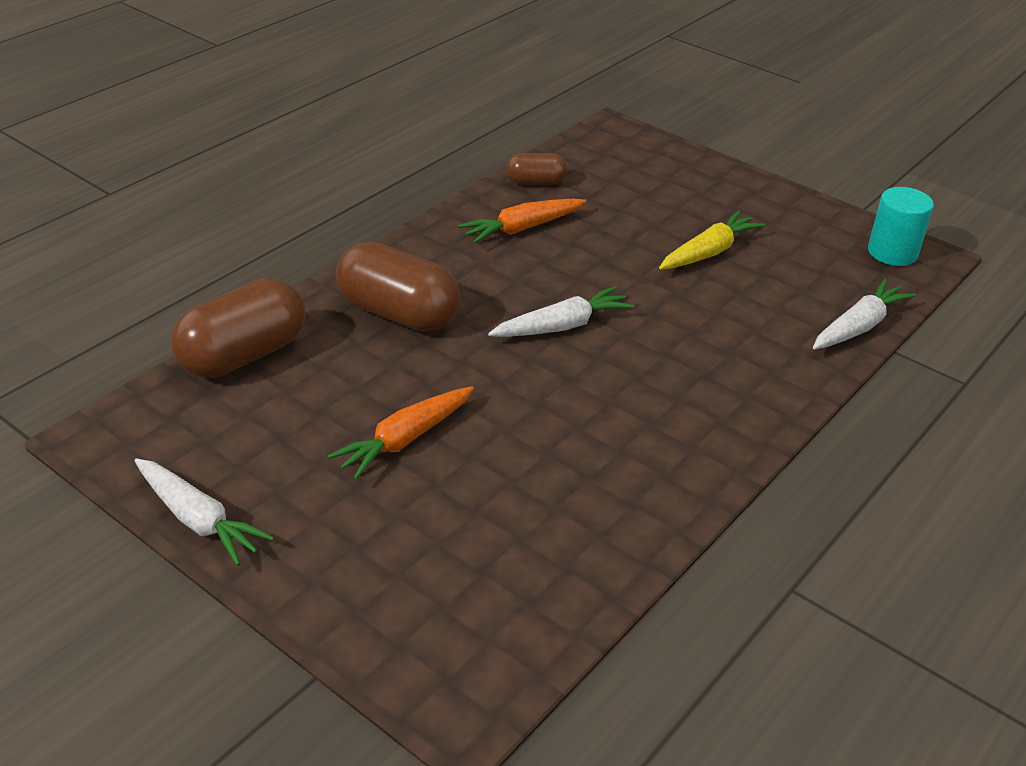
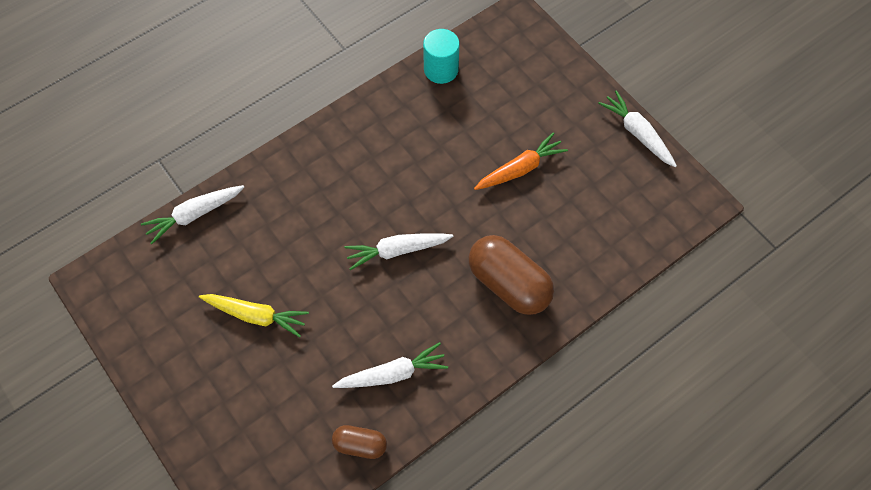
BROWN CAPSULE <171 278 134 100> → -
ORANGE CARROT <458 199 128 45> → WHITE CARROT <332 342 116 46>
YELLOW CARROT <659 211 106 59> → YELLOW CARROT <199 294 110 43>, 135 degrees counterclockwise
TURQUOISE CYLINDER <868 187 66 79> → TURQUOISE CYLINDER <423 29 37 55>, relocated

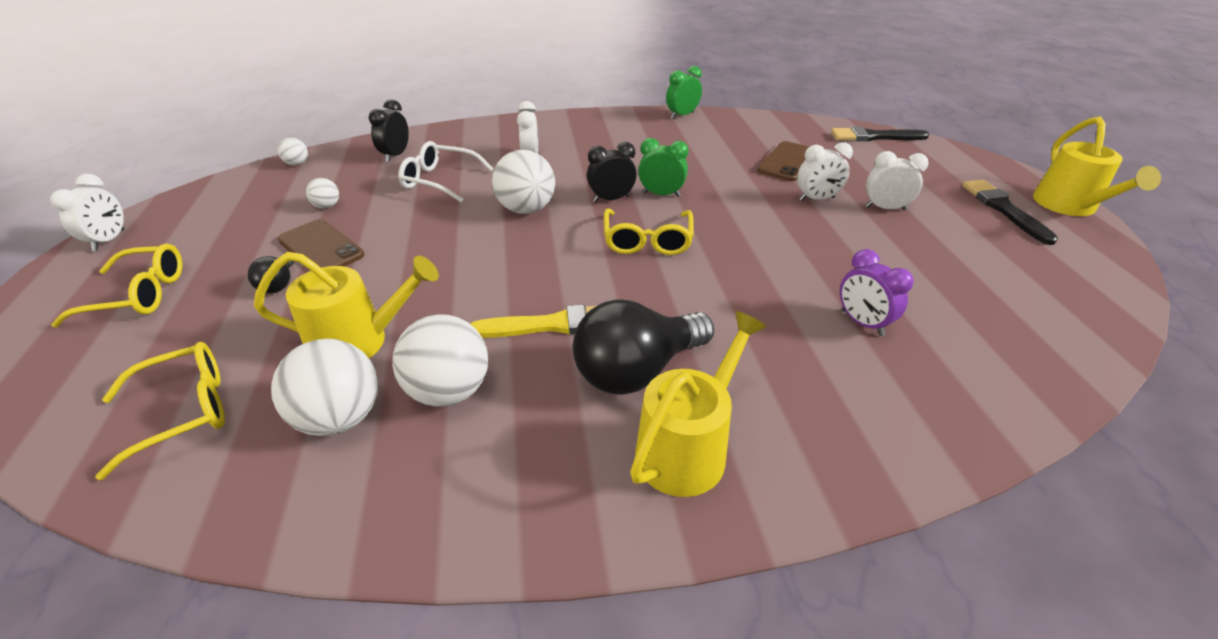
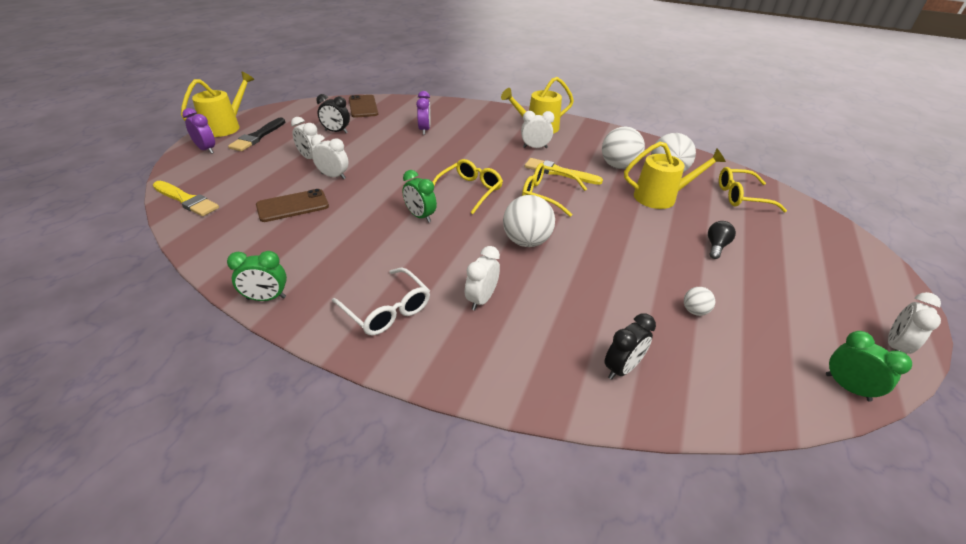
YELLOW GLASSES <51 244 131 84> → YELLOW GLASSES <522 163 65 54>, relocated
YELLOW WATERING CAN <254 252 185 106> → YELLOW WATERING CAN <624 142 102 67>, 150 degrees clockwise
BROWN PHONE <277 219 87 49> → BROWN PHONE <349 95 29 23>, relocated
WHITE BALL <278 138 30 27> → -
WHITE GLASSES <398 141 95 61> → WHITE GLASSES <332 268 98 68>, relocated
BLACK LIGHT BULB <573 300 141 95> → WHITE CLOCK <521 111 33 37>
BLACK CLOCK <587 142 50 60> → BLACK CLOCK <316 94 34 39>, relocated
BLACK BRUSH <831 127 98 14> → YELLOW BRUSH <153 181 66 35>
- → PURPLE CLOCK <182 108 33 46>
- → GREEN CLOCK <826 331 86 71>

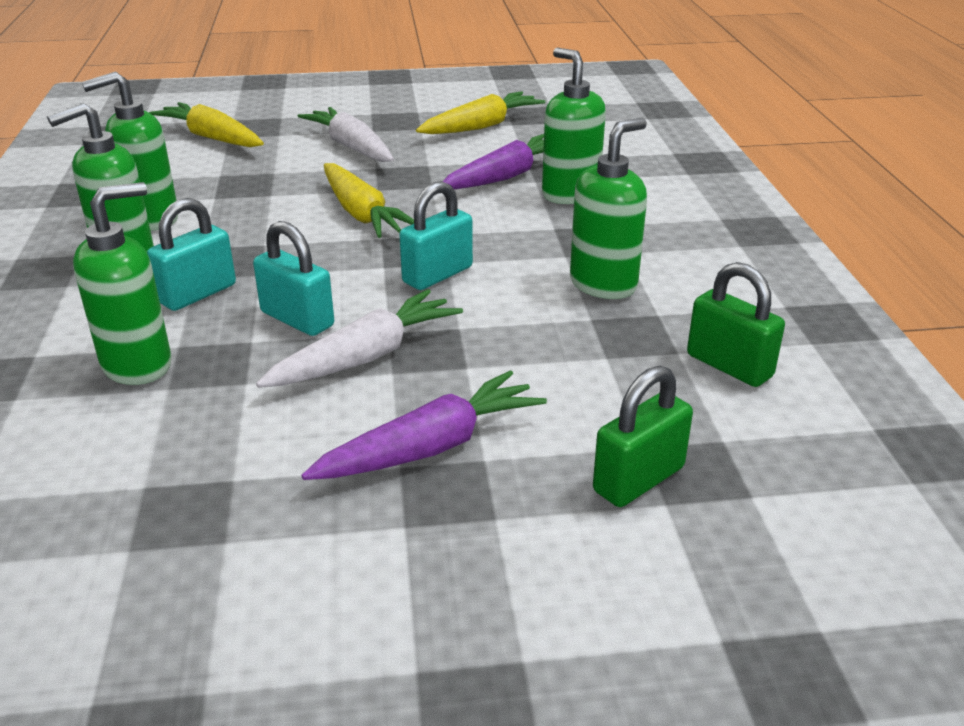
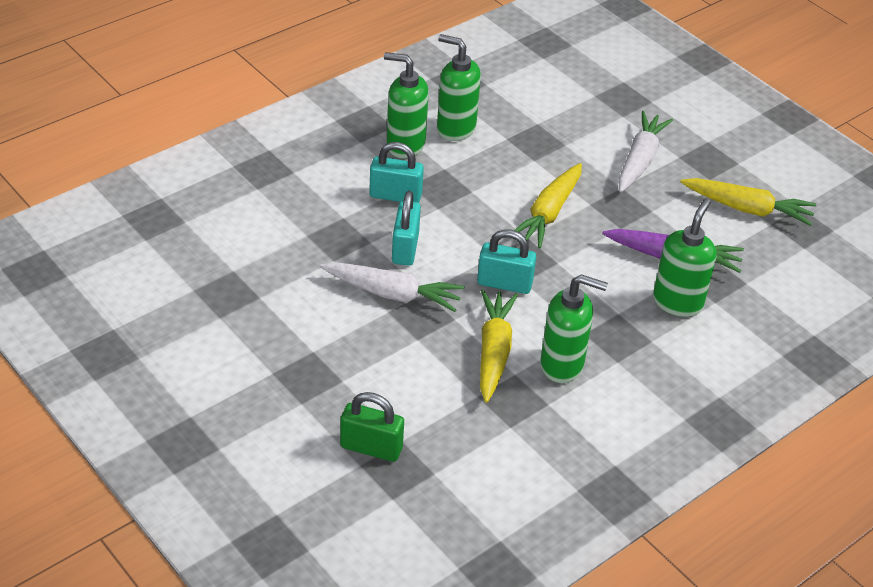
GREEN SOAP DISPENSER <73 182 99 203> → -
YELLOW CARROT <149 102 115 45> → YELLOW CARROT <480 289 38 114>, relocated
PURPLE CARROT <302 370 245 110> → -
GREEN PADLOCK <687 262 98 125> → -

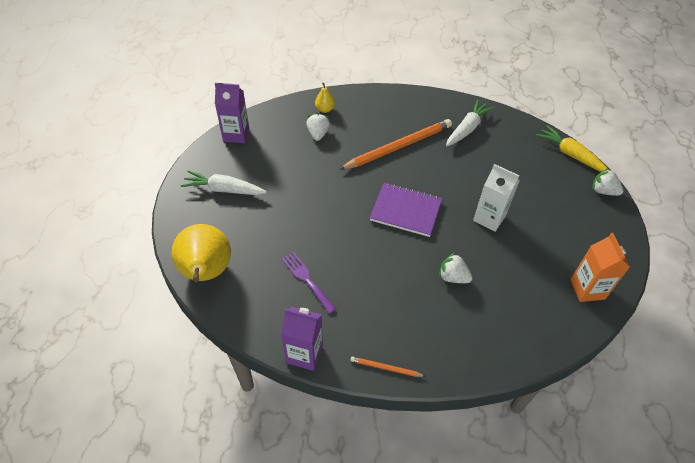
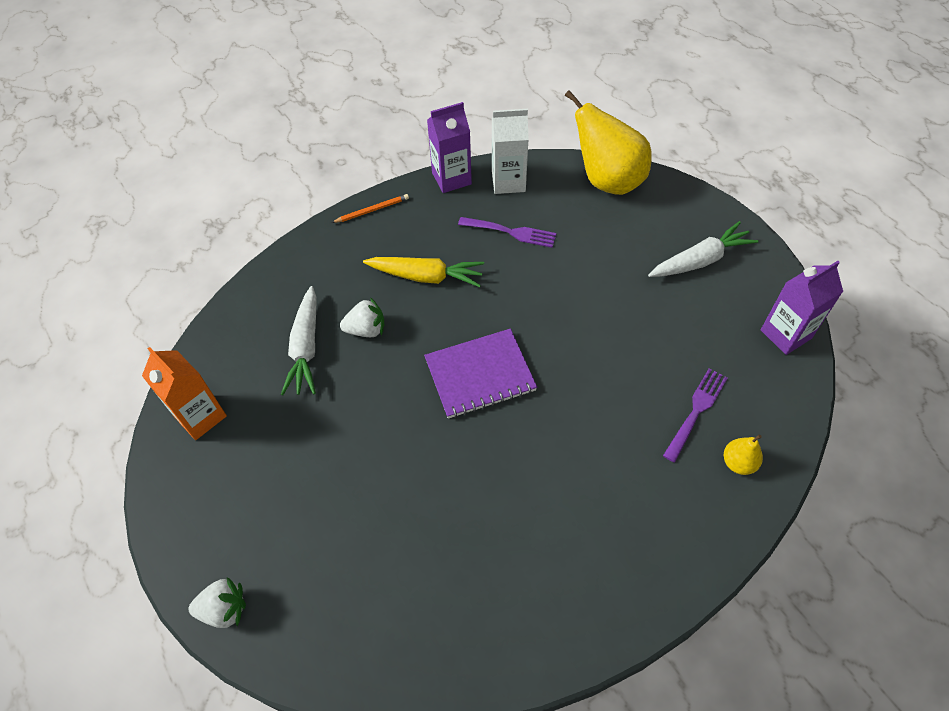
WHITE STRAWBERRY <306 113 24 28> → PURPLE FORK <663 369 65 93>
ORANGE PENCIL <339 119 113 51> → -
WHITE CARROT <446 100 49 46> → WHITE CARROT <281 286 36 109>, relocated
WHITE CARTON <473 164 47 68> → WHITE CARTON <492 109 37 85>, relocated
YELLOW CARROT <536 125 73 47> → YELLOW CARROT <363 257 121 30>, relocated

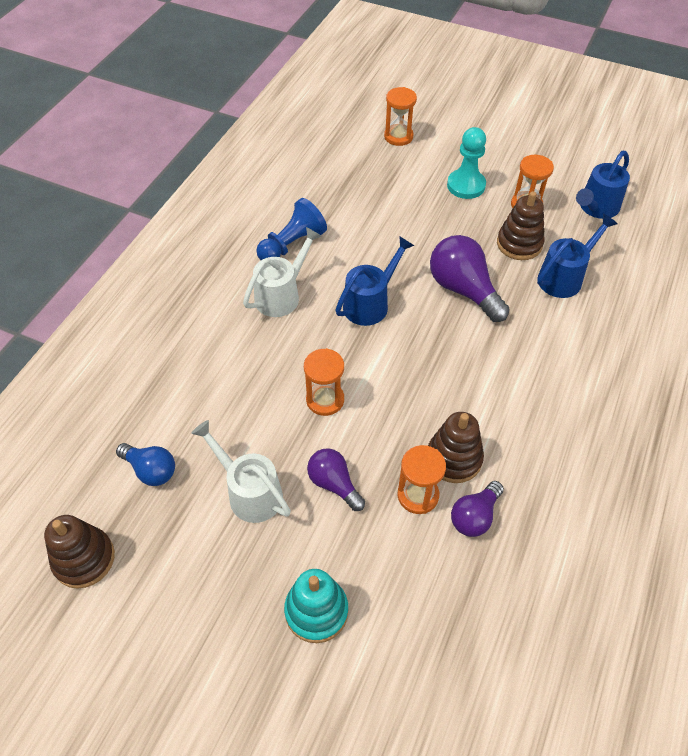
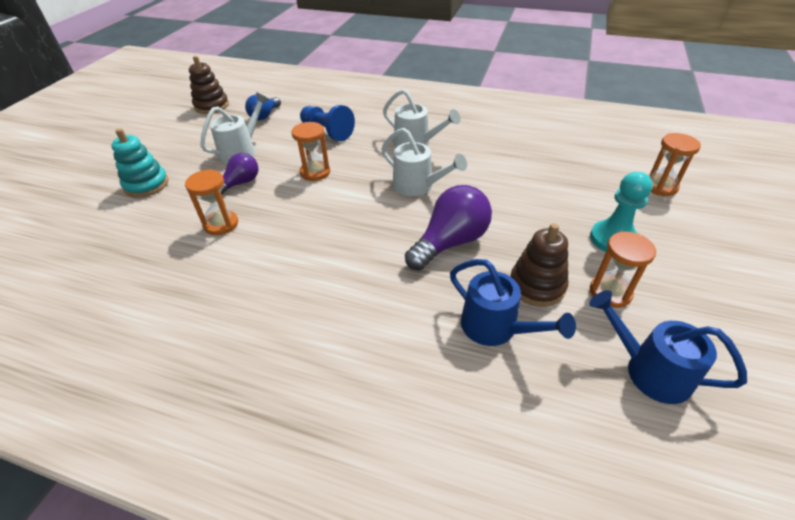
BLUE PAWN <256 198 71 62> → BLUE PAWN <300 105 55 36>, relocated
BLUE WATERING CAN <336 236 79 90> → WHITE WATERING CAN <381 128 86 68>
BROWN STACKING TOY <428 412 56 71> → -
PURPLE LIGHT BULB <451 481 53 56> → -

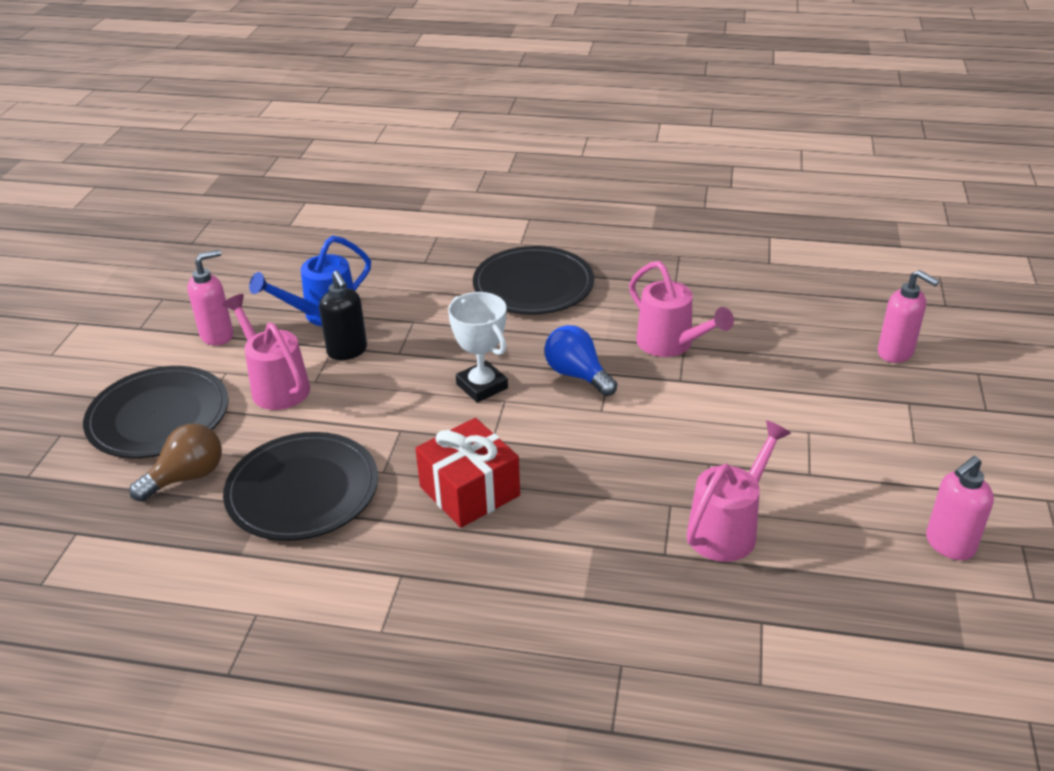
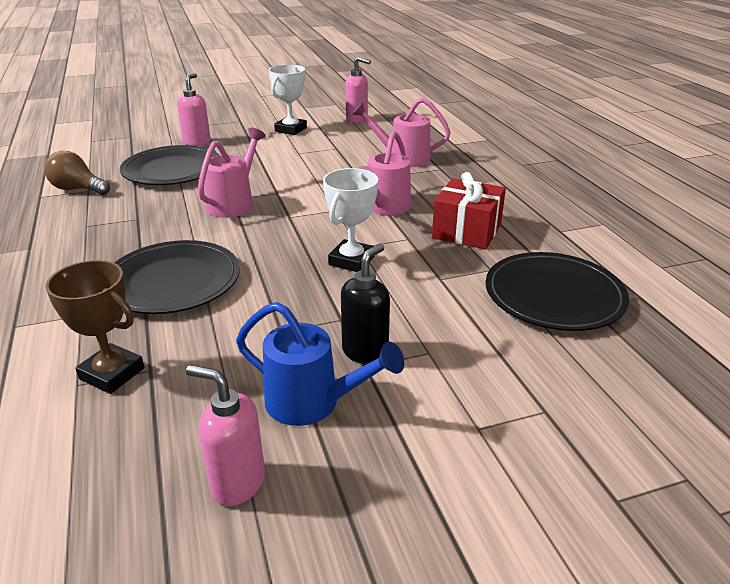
BLACK PLATE <83 366 145 92> → BLACK PLATE <120 145 100 40>, relocated
BROWN LIGHT BULB <129 423 93 79> → BROWN LIGHT BULB <44 151 66 44>, relocated
PINK SOAP DISPENSER <187 250 46 95> → PINK SOAP DISPENSER <186 365 79 141>, relocated
PINK WATERING CAN <222 294 88 116> → PINK WATERING CAN <358 131 53 84>, relocated
BLUE LIGHT BULB <544 325 73 71> → -
- → BROWN TROPHY <45 260 99 134>
- → WHITE TROPHY <269 64 38 71>

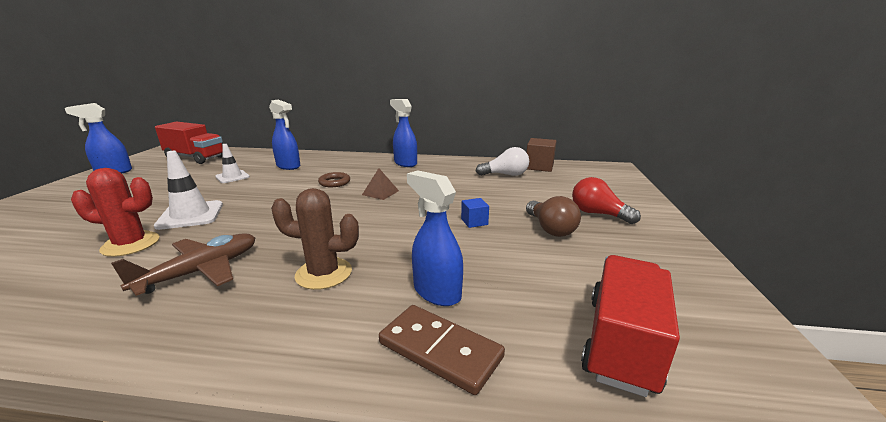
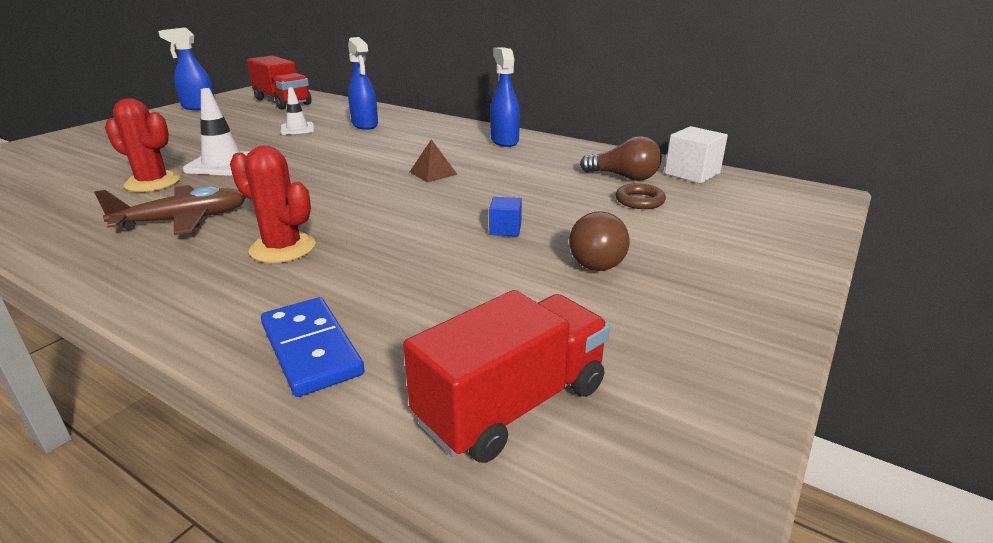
BROWN CACTUS <271 188 88 102> → RED CACTUS <230 146 86 117>
BROWN RING <318 172 32 15> → BROWN RING <616 183 50 26>, relocated
BROWN DOMINO <379 305 126 90> → BLUE DOMINO <261 297 104 100>
BLUE SPRAY BOTTLE <407 170 56 136> → -
WHITE LIGHT BULB <476 147 53 29> → BROWN LIGHT BULB <580 136 82 45>
BROWN CUBE <526 138 31 34> → WHITE CUBE <665 126 63 58>
RED LIGHT BULB <572 177 69 47> → -

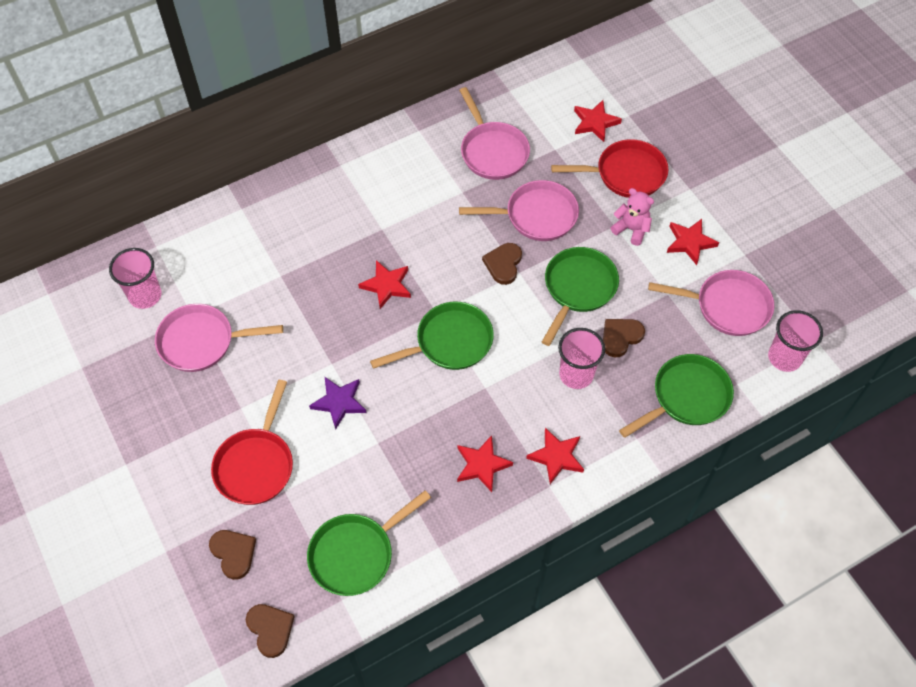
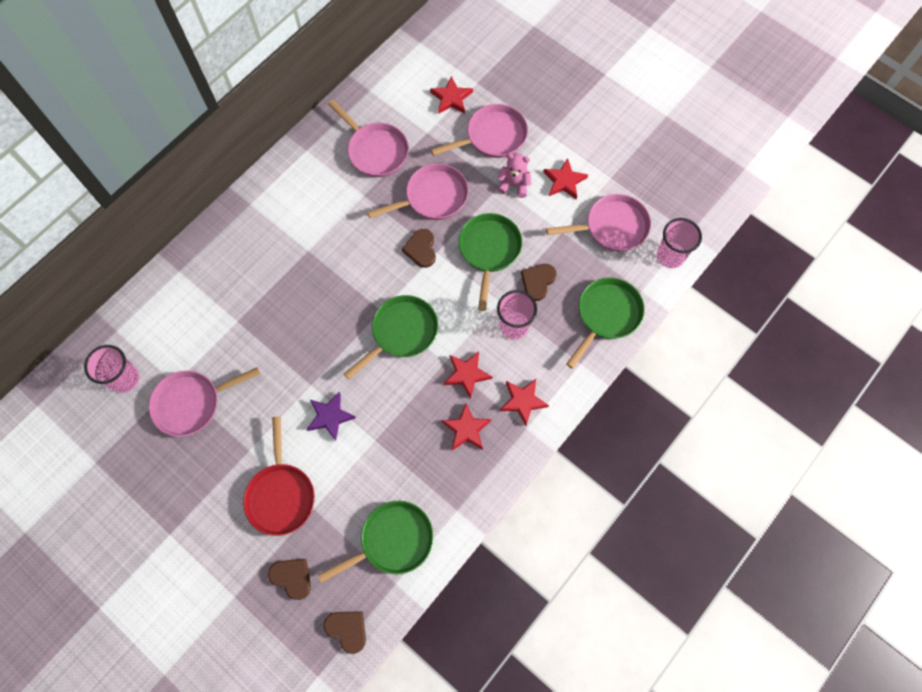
GREEN PAN <307 490 124 106> → GREEN PAN <318 501 116 82>, 150 degrees counterclockwise
RED STAR <358 260 53 49> → RED STAR <444 351 48 48>, relocated
RED PAN <551 139 117 59> → PINK PAN <431 104 97 54>

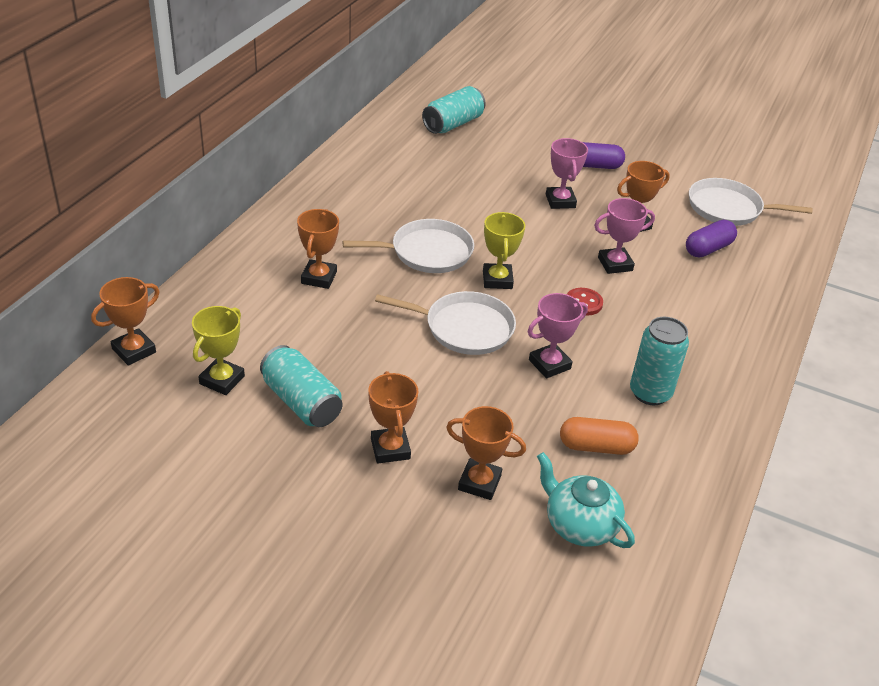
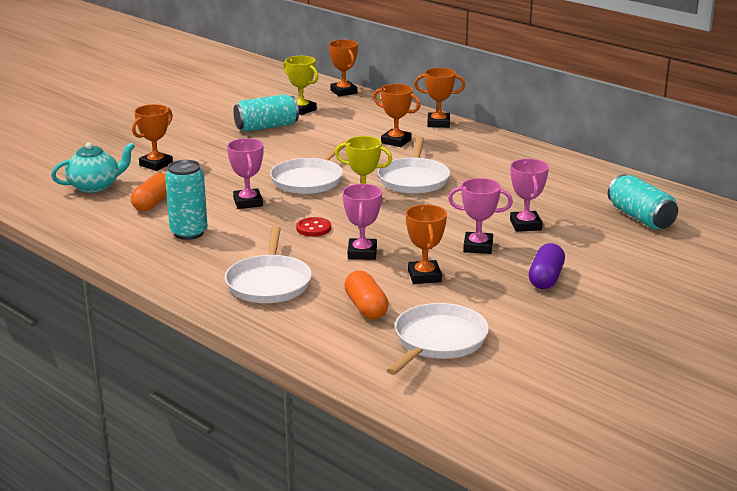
ORANGE TROPHY <368 371 51 93> → ORANGE TROPHY <414 68 51 60>, relocated
PURPLE CAPSULE <686 220 51 38> → ORANGE CAPSULE <344 271 45 48>
- → WHITE PAN <225 226 87 77>
- → PINK TROPHY <510 159 39 73>

